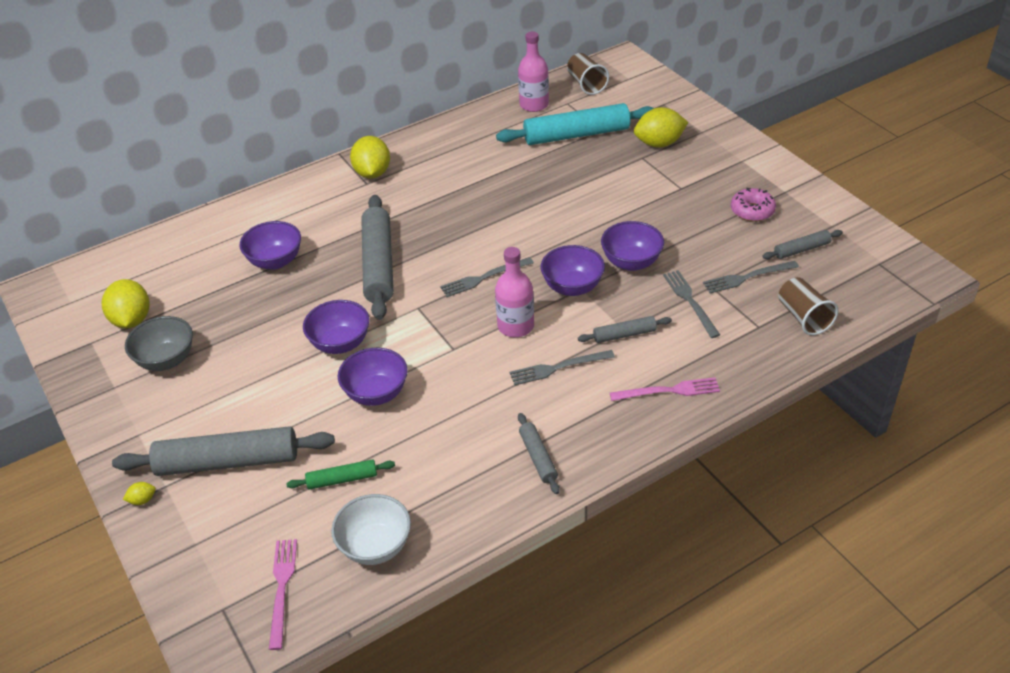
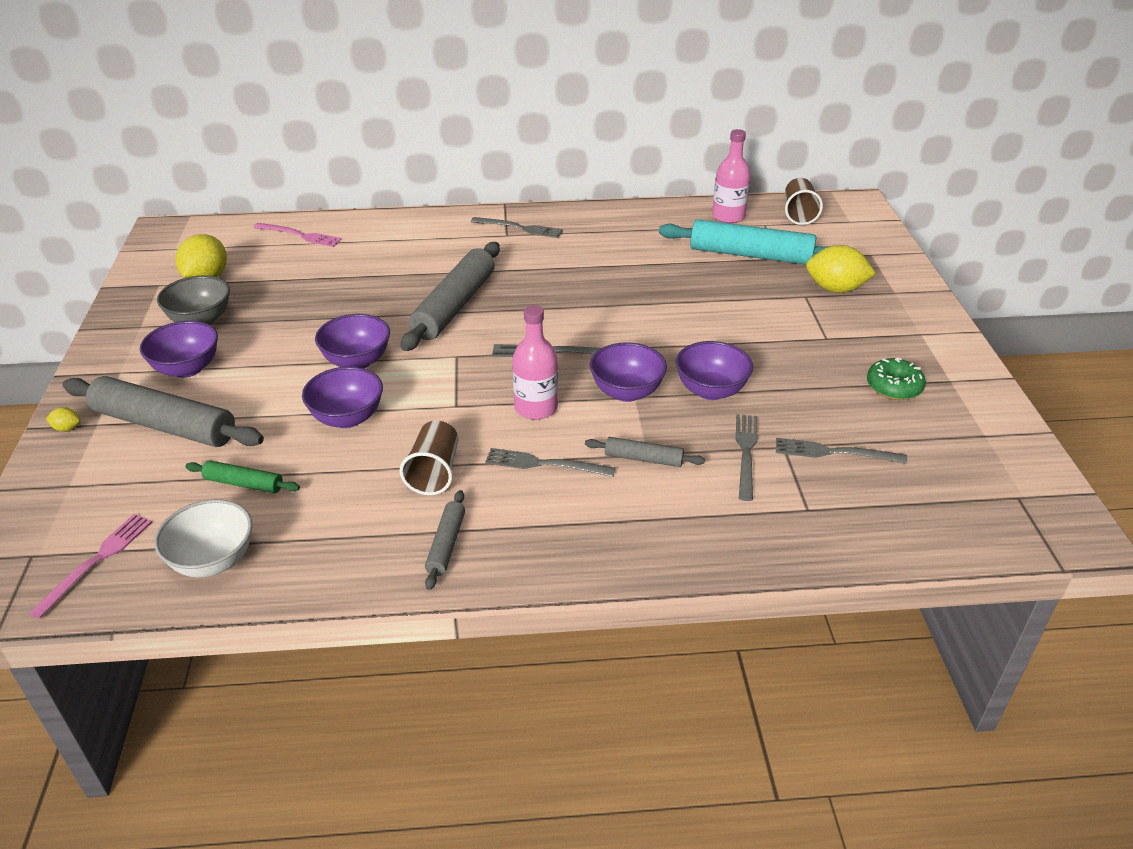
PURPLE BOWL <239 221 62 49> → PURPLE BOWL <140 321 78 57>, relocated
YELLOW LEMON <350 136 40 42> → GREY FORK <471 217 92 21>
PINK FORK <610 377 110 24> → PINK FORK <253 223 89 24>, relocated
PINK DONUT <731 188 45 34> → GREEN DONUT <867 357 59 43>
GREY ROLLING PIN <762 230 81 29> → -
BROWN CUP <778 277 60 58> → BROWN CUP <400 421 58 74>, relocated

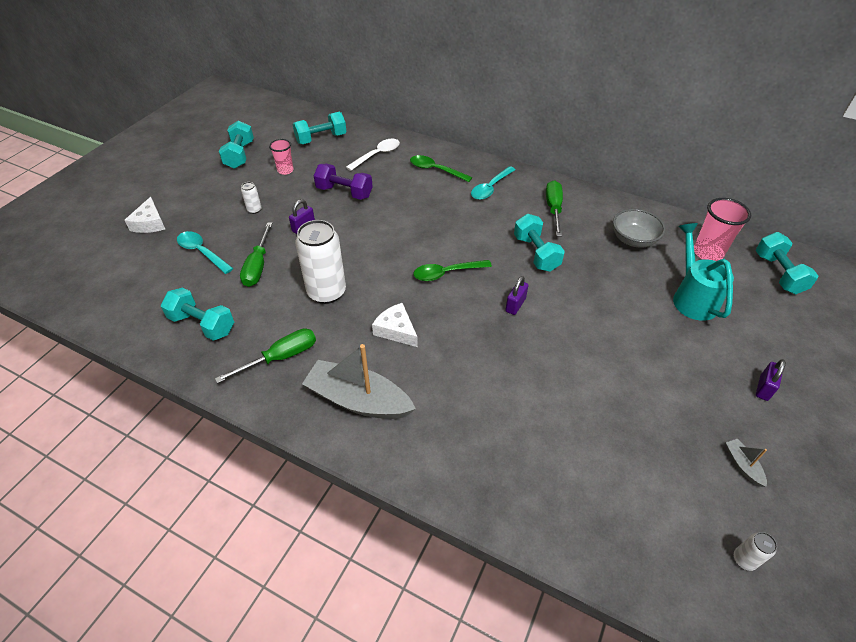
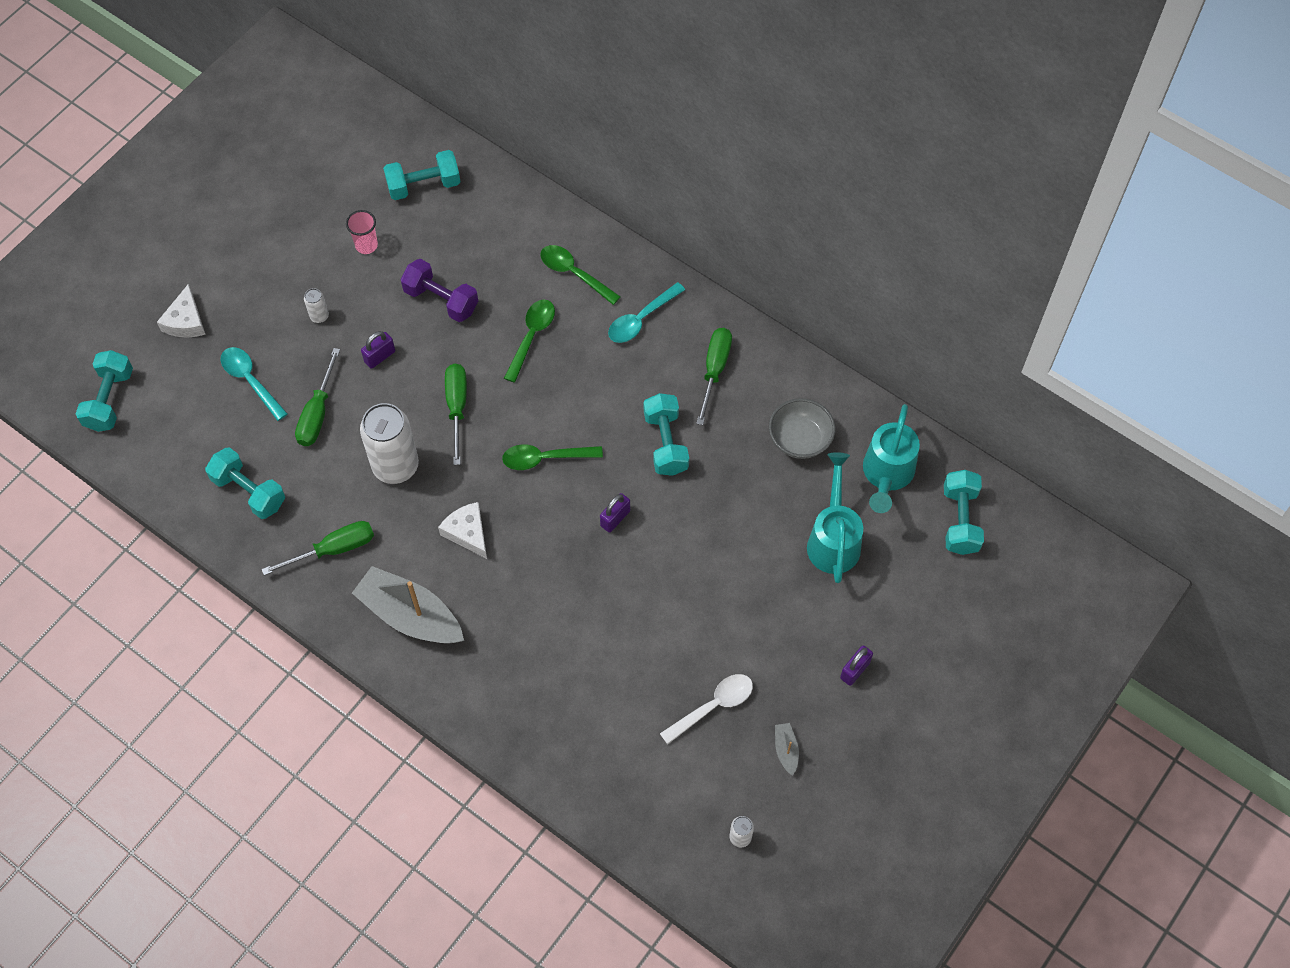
TURQUOISE DUMBBELL <219 120 35 49> → TURQUOISE DUMBBELL <76 350 57 82>, relocated
WHITE SPOON <346 139 54 32> → WHITE SPOON <660 674 93 71>, relocated
PINK CUP <694 198 57 63> → TURQUOISE WATERING CAN <863 404 57 109>
- → GREEN SCREWDRIVER <445 364 22 101>
- → GREEN SPOON <504 299 51 84>

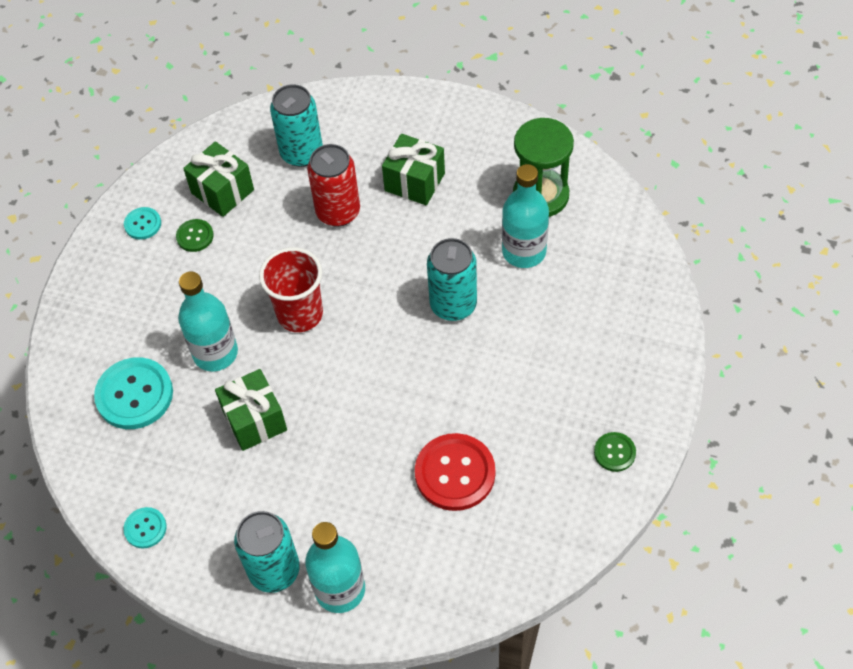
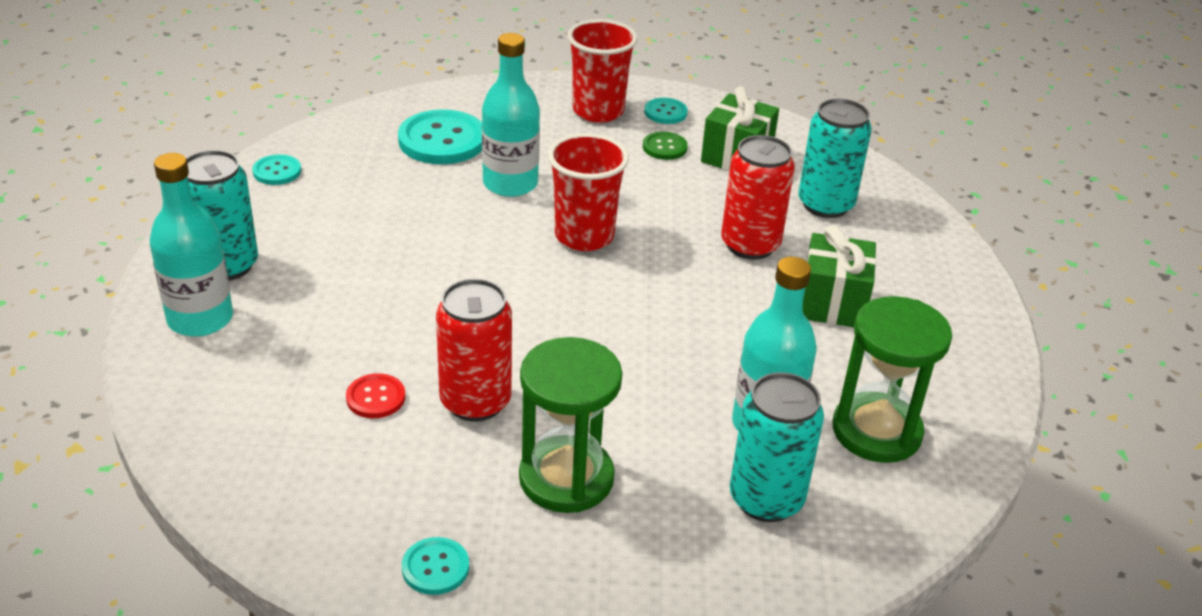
GREEN GIFT <215 369 72 82> → -
RED BUTTON <415 433 80 78> → RED BUTTON <346 373 59 45>, x0.52
TURQUOISE CAN <427 238 50 83> → TURQUOISE CAN <730 372 94 150>, relocated
GREEN BUTTON <594 432 42 40> → TURQUOISE BUTTON <402 537 67 58>
- → RED CAN <436 279 76 143>
- → GREEN HOURGLASS <519 337 103 176>
- → RED CUP <567 19 71 104>

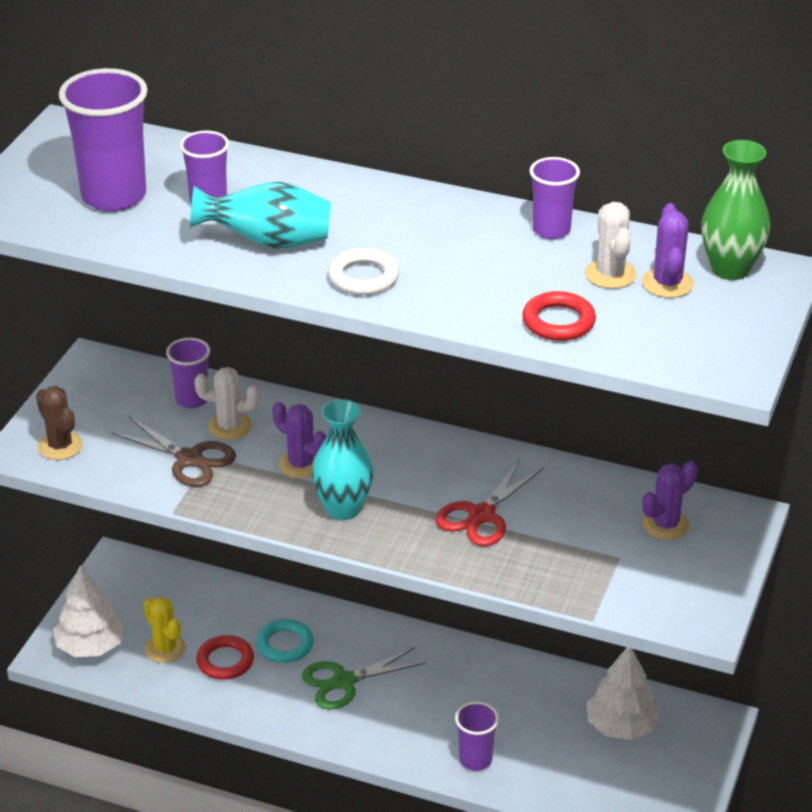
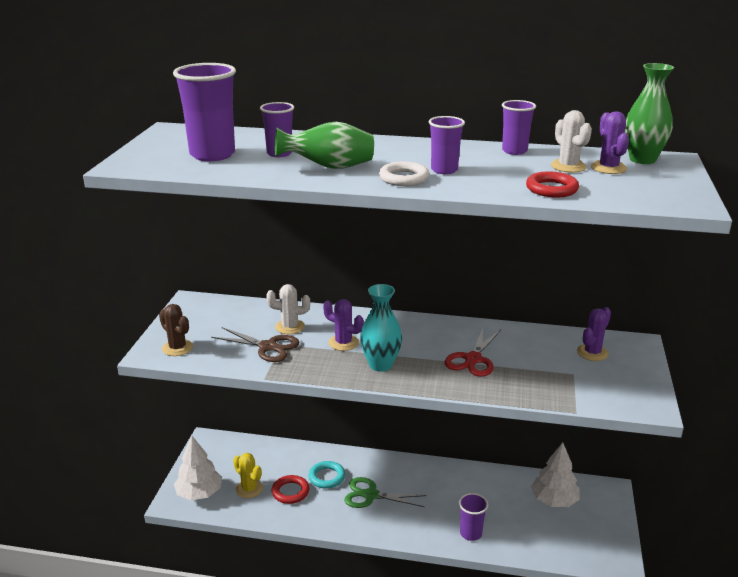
PURPLE CUP <166 338 44 70> → PURPLE CUP <429 116 36 58>, relocated
TURQUOISE VASE <190 182 141 66> → GREEN VASE <275 122 99 47>
GREEN SCISSORS <302 647 124 63> → GREEN SCISSORS <344 477 83 31>, 45 degrees clockwise

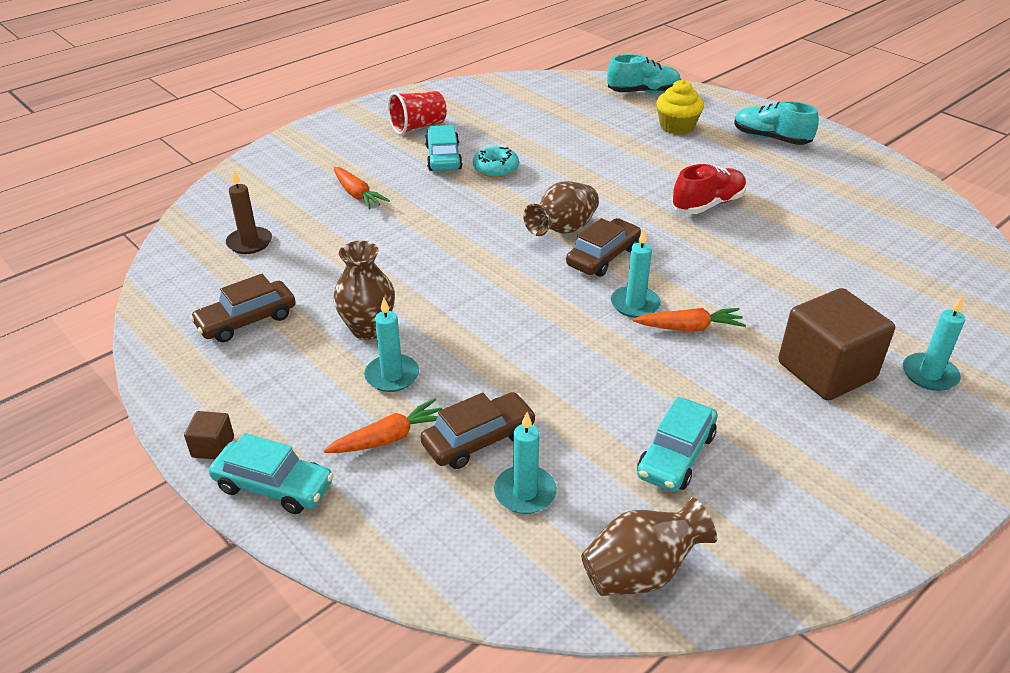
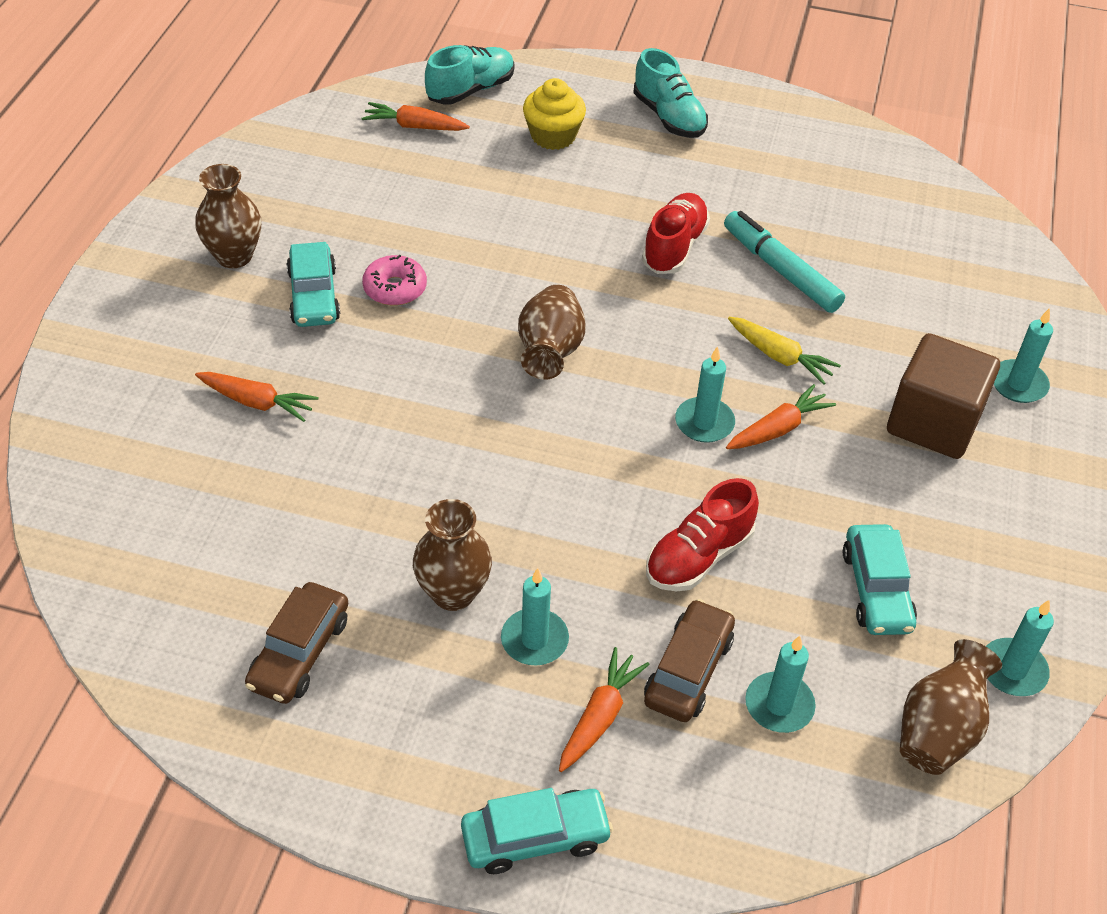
BROWN CUBE <184 411 50 48> → -
BROWN CANDLE <226 170 46 84> → -
RED CUP <388 91 59 44> → BROWN VASE <195 164 66 104>
TURQUOISE CAR <425 125 38 46> → TURQUOISE CAR <286 242 54 85>, 150 degrees counterclockwise
TURQUOISE DONUT <473 146 46 32> → PINK DONUT <362 255 65 51>
BROWN CAR <566 218 75 59> → -
TURQUOISE SHOE <734 101 85 44> → TURQUOISE SHOE <633 48 75 90>, 120 degrees counterclockwise
- → ORANGE CARROT <361 102 109 29>
- → RED SHOE <646 478 113 114>
- → TURQUOISE MARKER <724 211 121 102>
- → YELLOW CARROT <728 317 113 68>
- → TURQUOISE CANDLE <986 600 68 96>

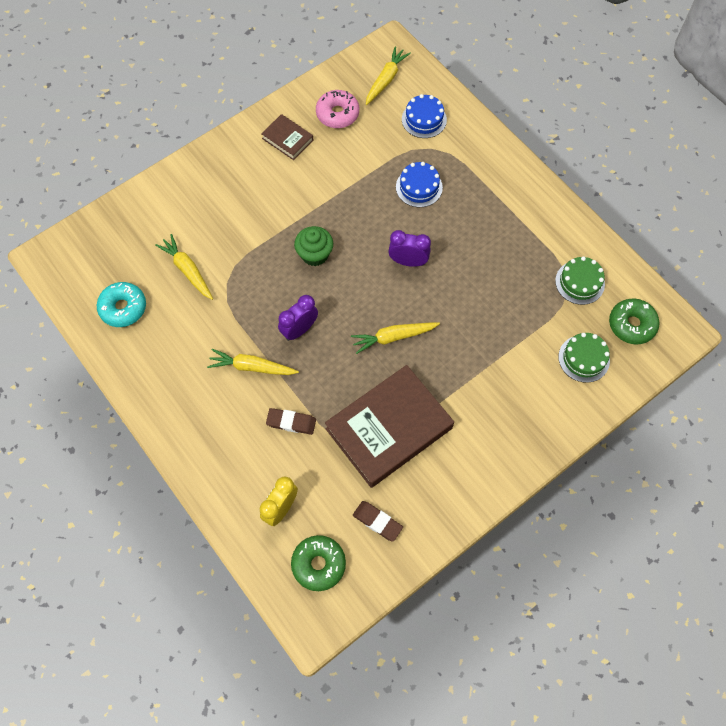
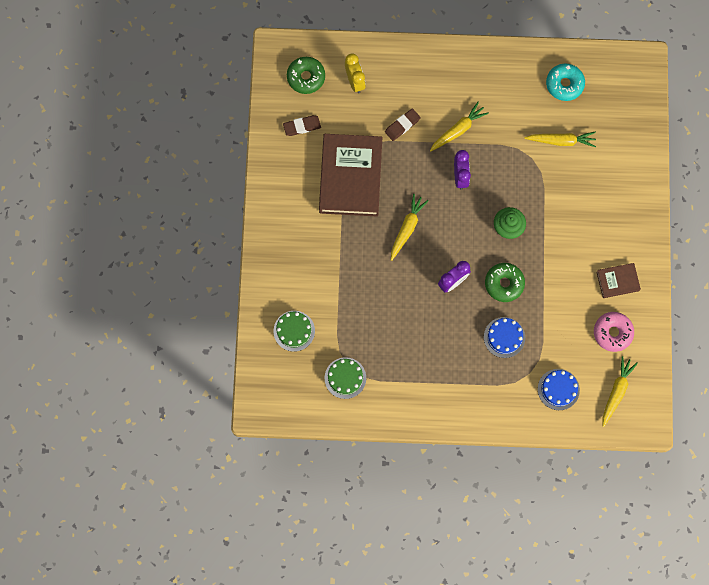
YELLOW CARROT <366 46 45 59> → YELLOW CARROT <603 356 35 71>, 135 degrees counterclockwise
GREEN DONUT <609 299 51 45> → GREEN DONUT <485 263 40 39>, relocated

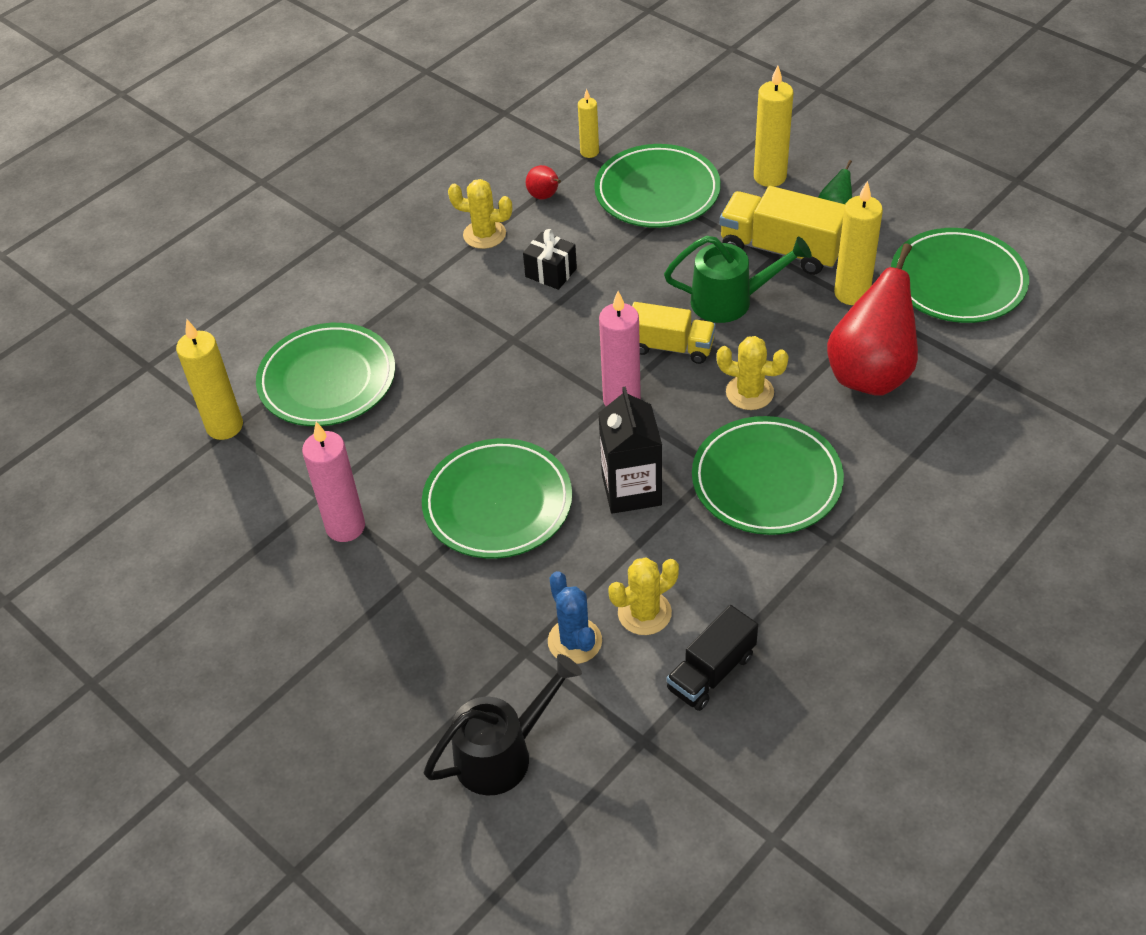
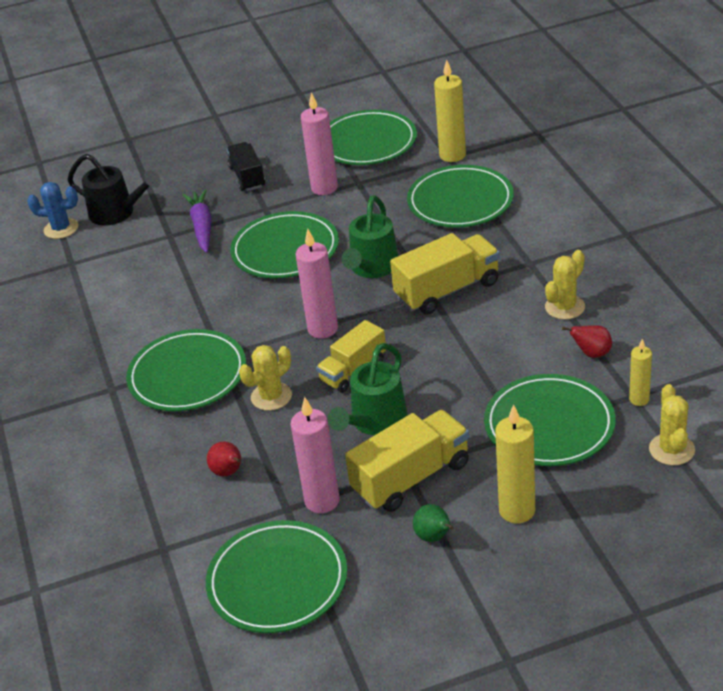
BLACK WATERING CAN <424 654 158 142> → BLACK WATERING CAN <67 154 94 72>, 60 degrees counterclockwise
BLACK GIFT <523 229 54 61> → -
BLUE CACTUS <548 571 54 93> → BLUE CACTUS <27 182 51 57>, relocated
BLACK CARTON <598 386 64 128> → -
YELLOW CACTUS <608 558 71 77> → YELLOW CACTUS <649 384 46 81>, relocated
BLACK TRUCK <667 605 91 106> → BLACK TRUCK <227 142 38 49>, relocated
RED PEAR <827 243 91 153> → RED PEAR <207 441 34 35>, x0.43
YELLOW CANDLE <834 181 49 124> → PINK CANDLE <290 397 50 116>
- → PURPLE CARROT <183 189 29 64>
- → GREEN PLATE <330 110 87 55>
- → GREEN WATERING CAN <342 195 56 83>
- → YELLOW TRUCK <390 233 110 81>

